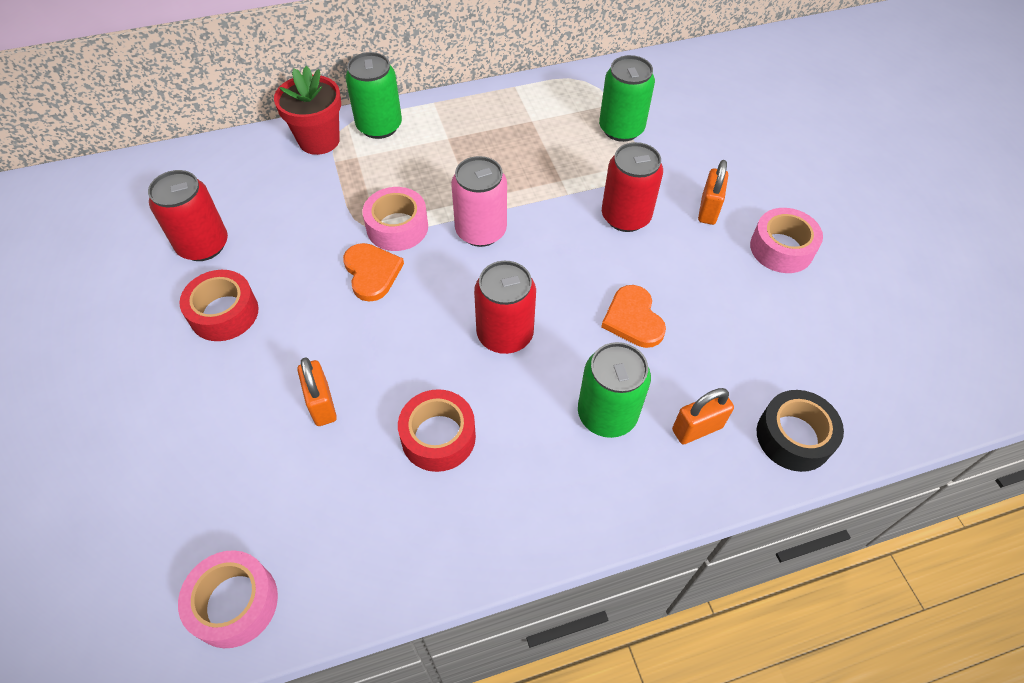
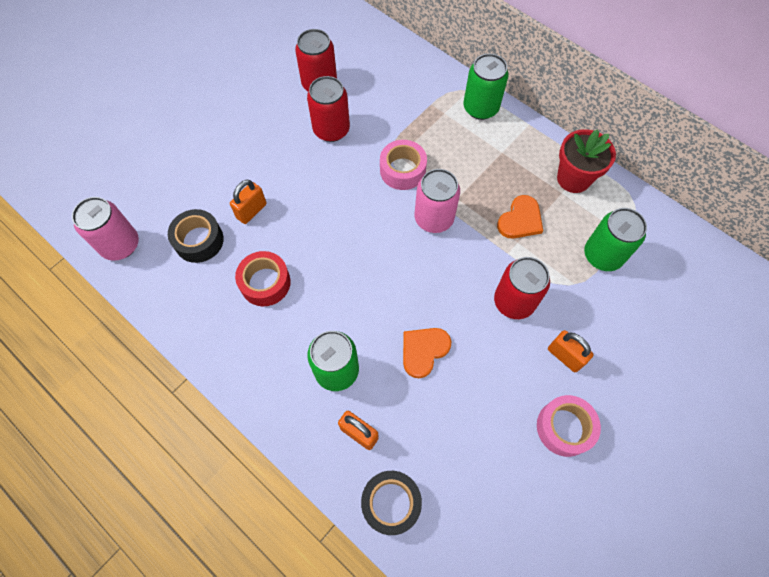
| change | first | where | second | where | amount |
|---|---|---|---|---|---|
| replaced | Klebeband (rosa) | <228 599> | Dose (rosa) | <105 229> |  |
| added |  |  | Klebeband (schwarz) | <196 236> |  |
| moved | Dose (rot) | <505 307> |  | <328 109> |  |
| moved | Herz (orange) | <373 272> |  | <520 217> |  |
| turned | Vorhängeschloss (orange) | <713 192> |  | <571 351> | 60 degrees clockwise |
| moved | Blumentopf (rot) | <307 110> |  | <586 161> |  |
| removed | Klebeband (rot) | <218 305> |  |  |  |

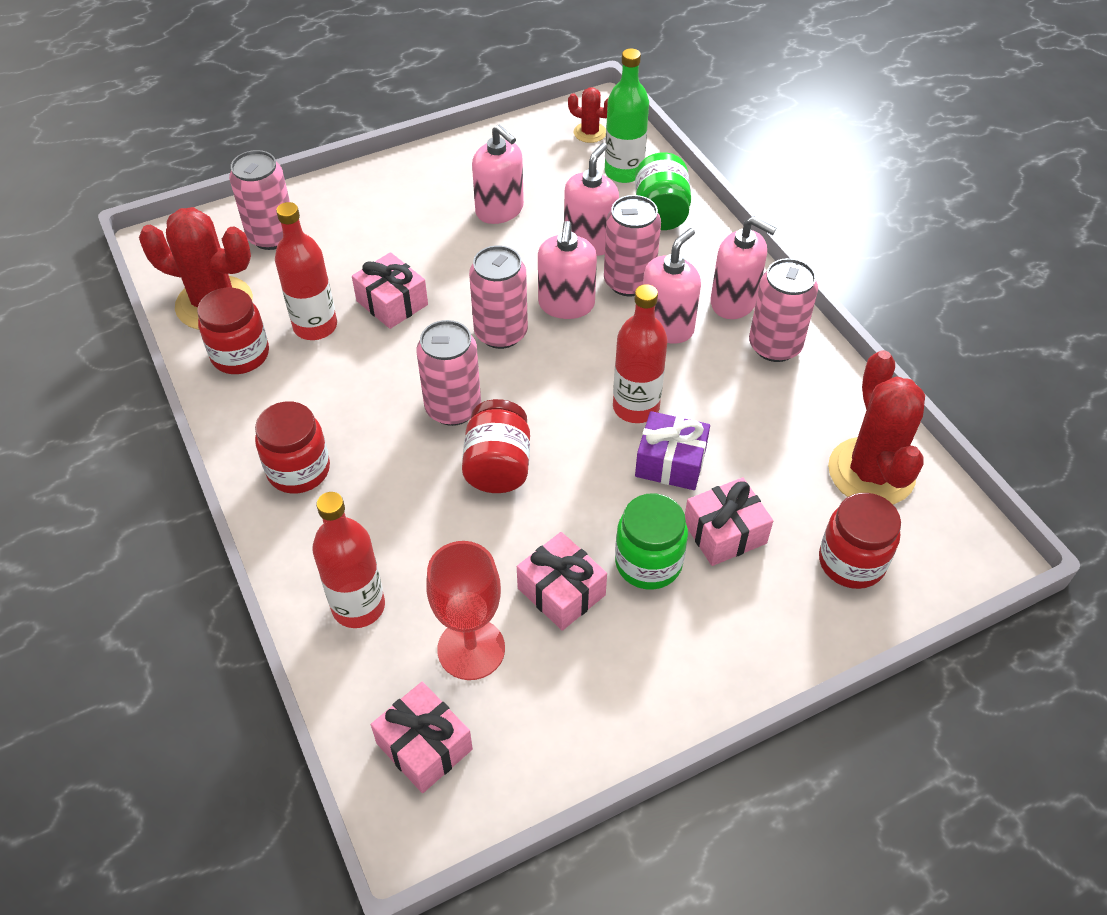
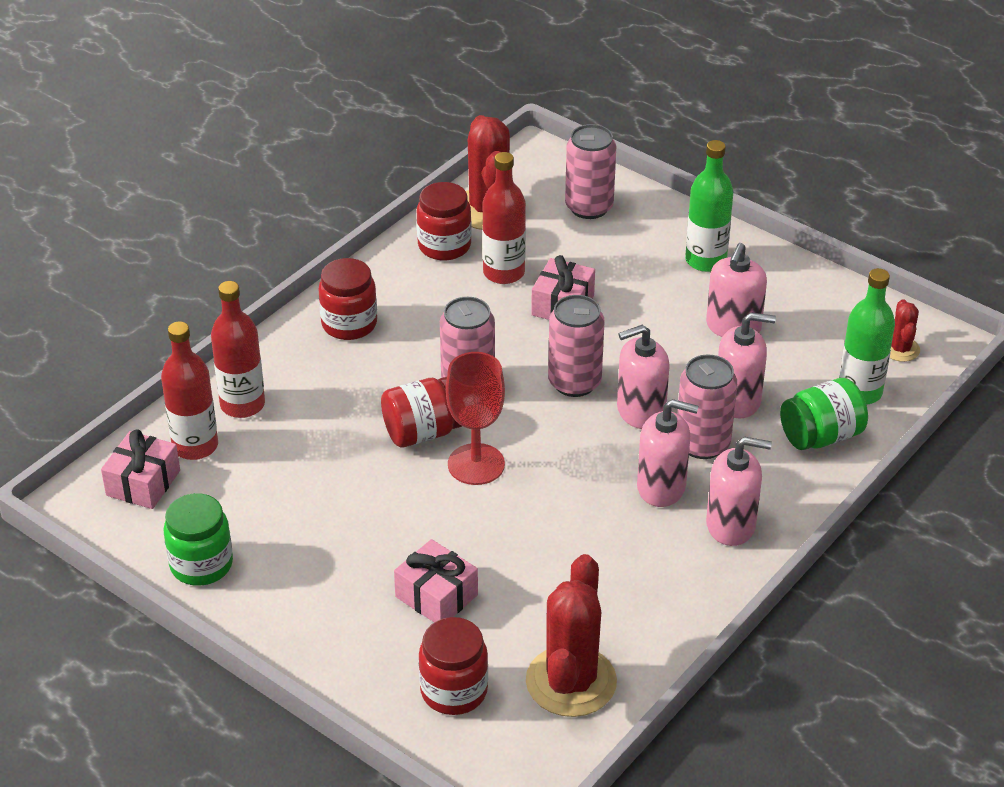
| change | first | where | second | where | amount |
|---|---|---|---|---|---|
| moved | Flasche (rot) | <640 353> |  | <189 390> |  |
| moved | Einmachglas (grün) | <651 541> |  | <198 539> |  |
| moved | Kelch (rot) | <465 610> |  | <475 418> |  |
| turned | Kaktus (rot) | <876 427> |  | <571 635> | 45 degrees counterclockwise |
| added |  |  | Flasche (grün) | <709 206> |  |
| turned | Seifenspender (rosa) | <743 267> |  | <739 491> | 90 degrees counterclockwise |
| removed | Geschenk (rosa) | <562 581> |  |  |  |
| removed | Geschenk (lila) | <672 450> |  |  |  |
| removed | Dose (rosa) | <783 310> |  |  |  |

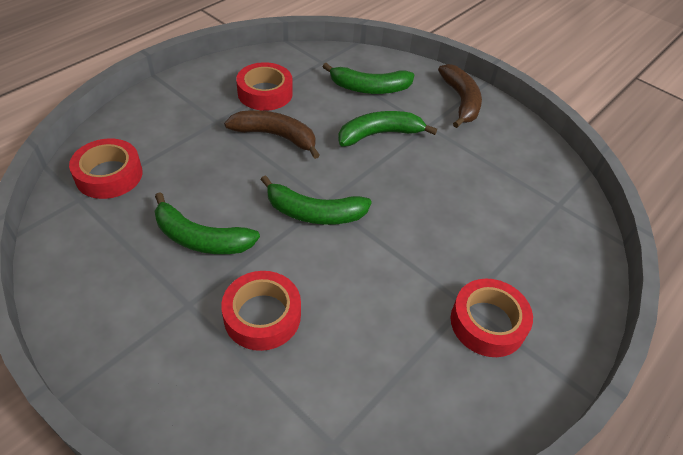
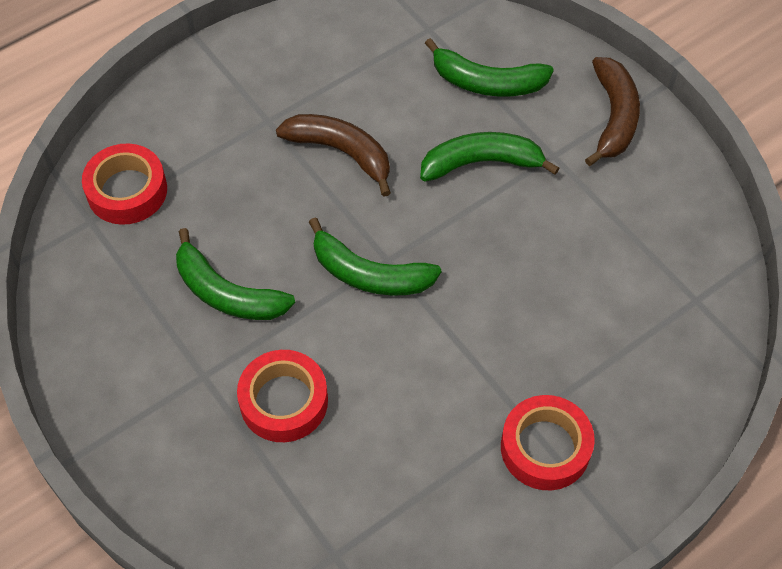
| change | first | where | second | where | amount |
|---|---|---|---|---|---|
| removed | Klebeband (rot) | <264 86> |  |  |  |

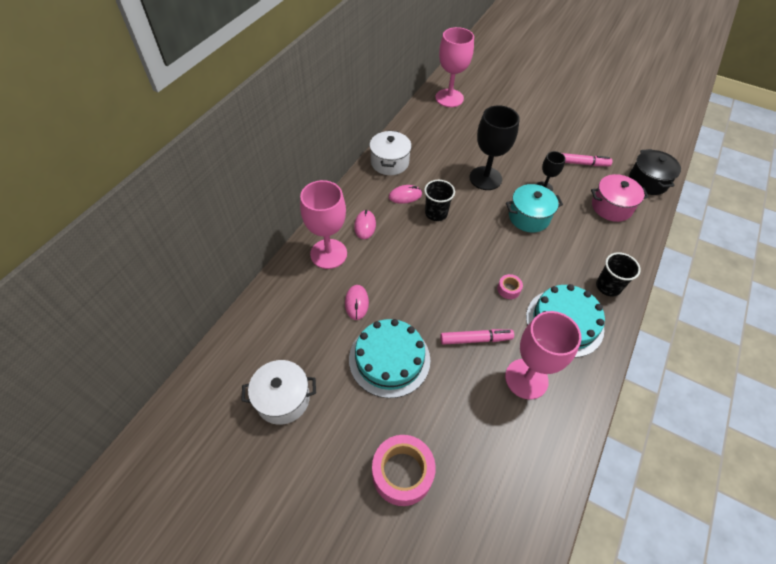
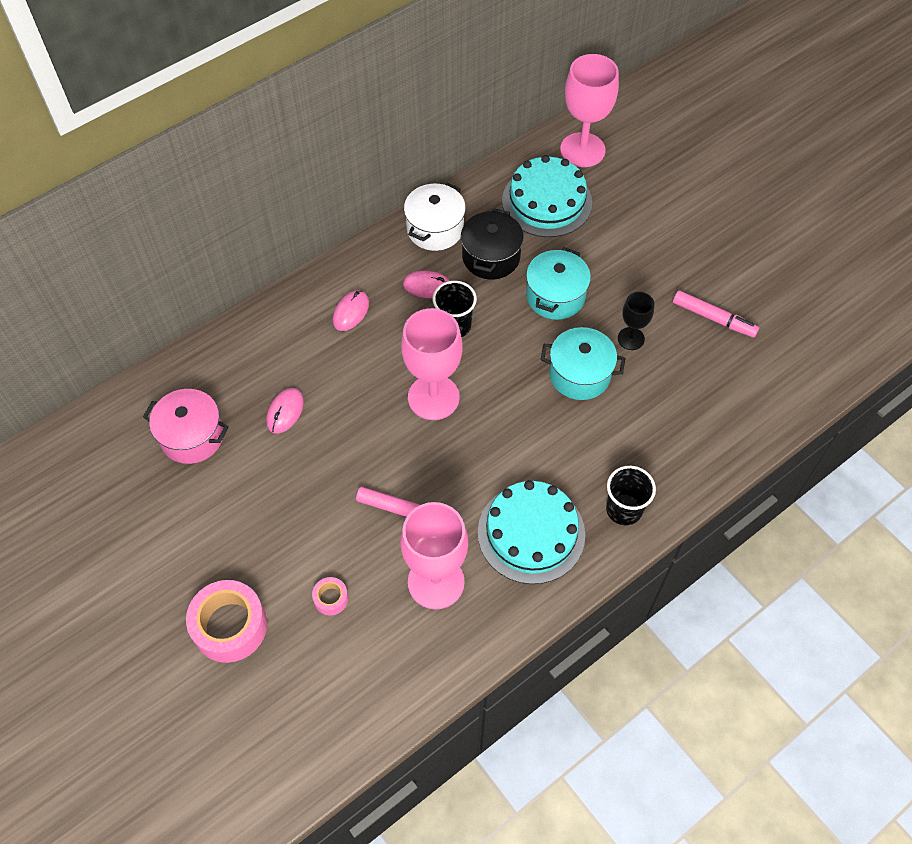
| change | first | where | second | where | amount |
|---|---|---|---|---|---|
| moved | Kochtopf (rosa) | <620 198> |  | <186 426> |  |
| moved | Klebeband (rosa) | <510 286> |  | <330 596> |  |
| moved | Kelch (rosa) | <323 224> |  | <432 364> |  |
| moved | Kochtopf (schwarz) | <655 172> |  | <492 243> |  |
| moved | Kuchen (türkis) | <389 358> |  | <547 196> |  |
| replaced | Kelch (schwarz) | <495 147> | Kochtopf (türkis) | <558 283> |  |
| removed | Kochtopf (weiß) | <278 392> |  |  |  |

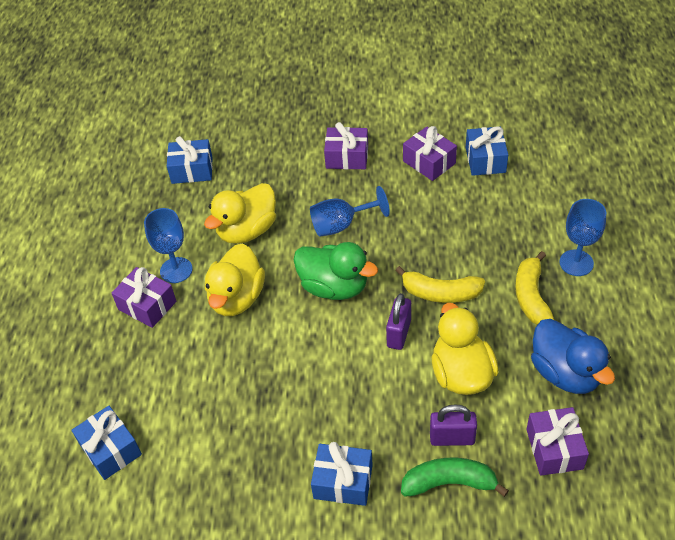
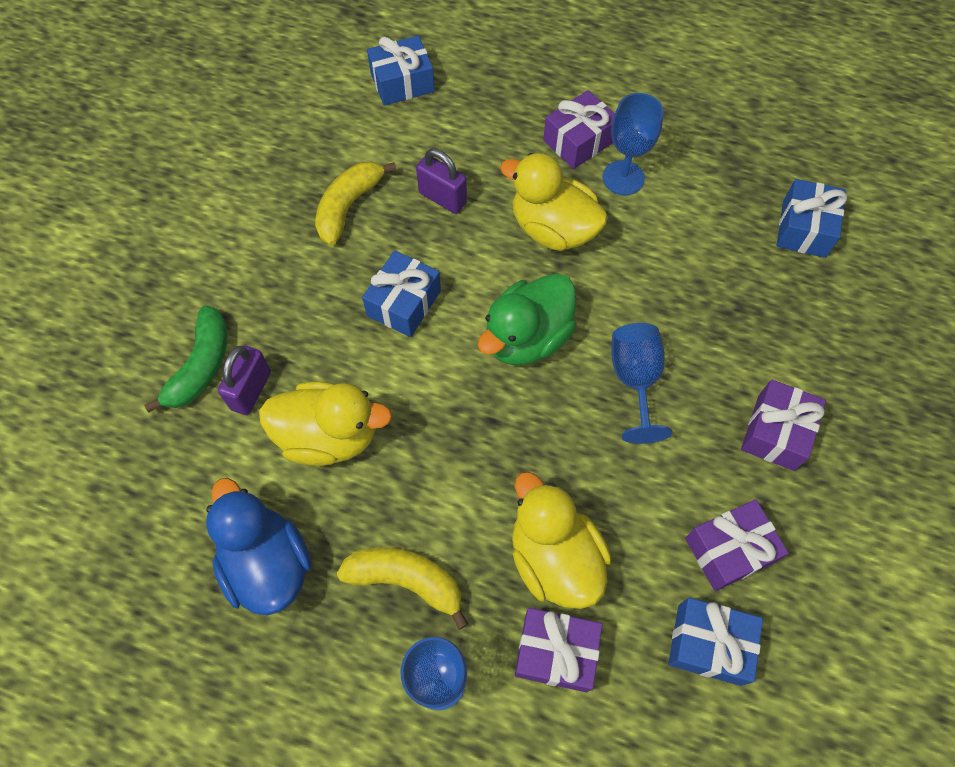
| change | first | where | second | where | amount |
|---|---|---|---|---|---|
| turned | Ente (blau) | <573 356> |  | <259 546> | 75 degrees clockwise |
| moved | Banane (gelb) | <440 284> |  | <355 203> |  |
| moved | Geschenk (blau) | <342 474> |  | <401 294> |  |
| moved | Vorhängeschloss (lila) | <398 321> |  | <441 181> |  |
| moved | Ente (gelb) | <240 213> |  | <561 540> |  |
| moved | Geschenk (lila) | <557 441> |  | <558 650> |  |

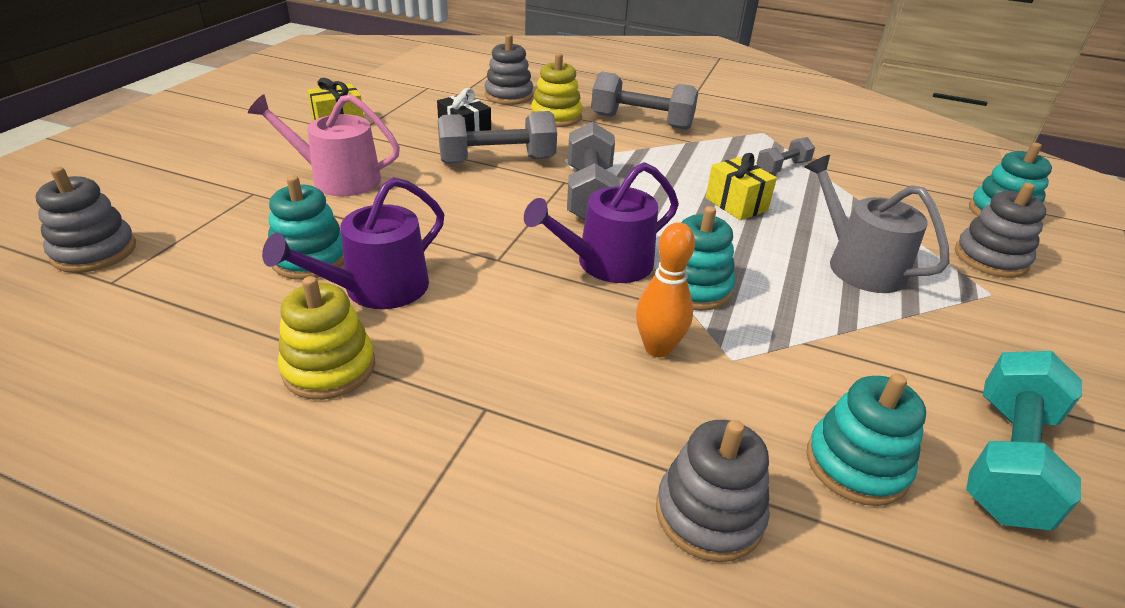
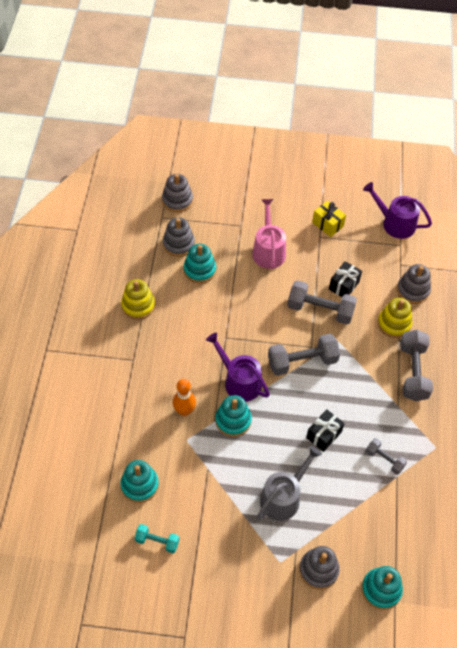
| change | first | where | second | where | amount |
|---|---|---|---|---|---|
| resized | Hantel (türkis) | <1024 440> |  | <157 538> | x0.55 |
| moved | Stapelspielzeug (grau) | <713 491> |  | <179 237> |  |
| turned | Hantel (grau) | <497 137> |  | <322 302> | 45 degrees counterclockwise |
| recoloured | Geschenk (gelb) | <741 186> | Geschenk (schwarz) | <325 430> |  |
| moved | Gießkanne (lila) | <353 243> |  | <397 210> |  |

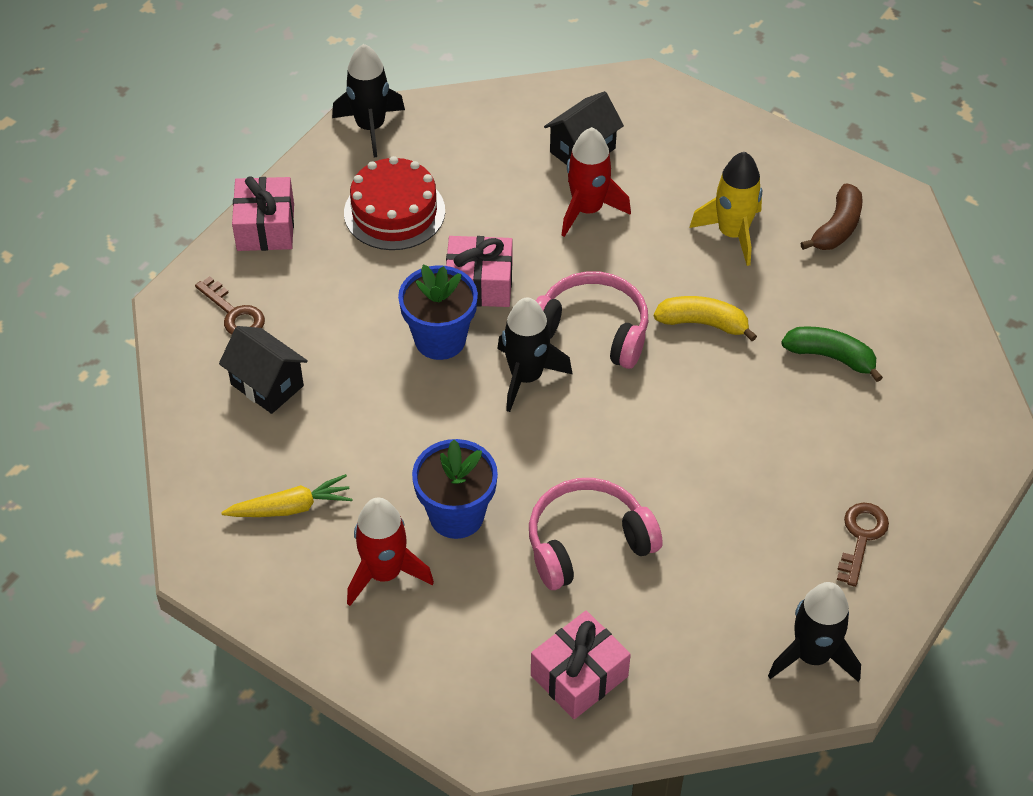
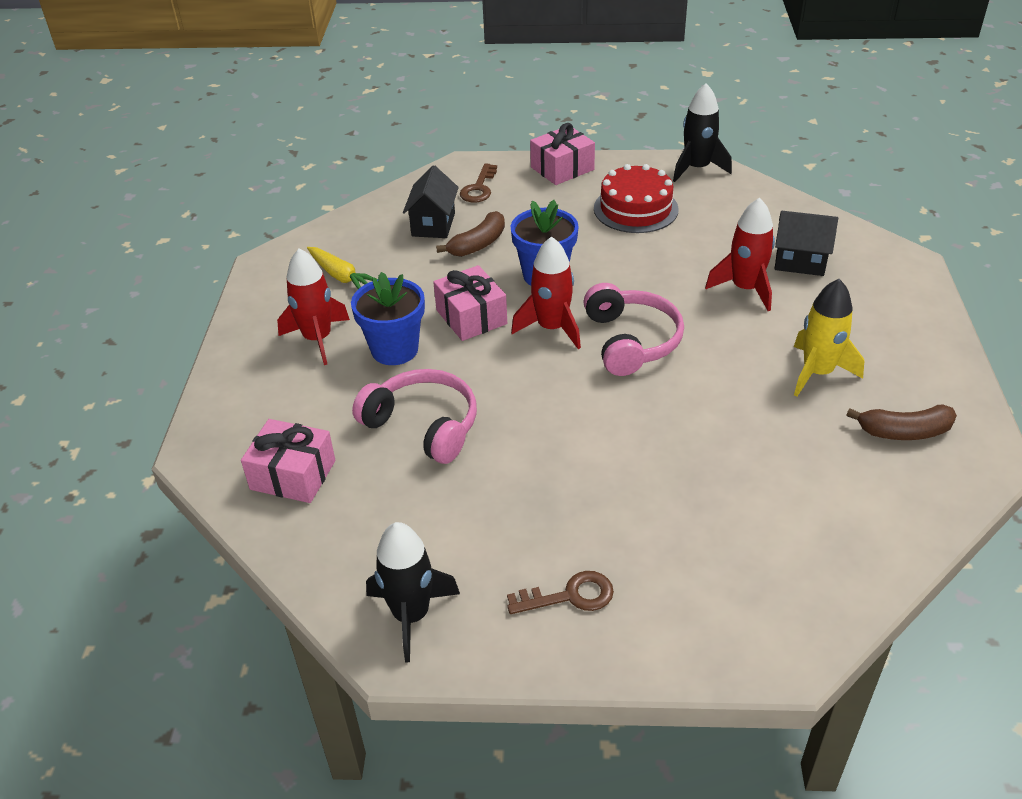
| change | first | where | second | where | amount |
|---|---|---|---|---|---|
| moved | Geschenk (rosa) | <479 271> |  | <470 303> |  |
| added |  |  | Banane (braun) | <470 234> |  |
| recoloured | Rakete (schwarz) | <534 354> | Rakete (rot) | <546 292> |  |
| removed | Banane (gelb) | <705 318> |  |  |  |
| removed | Banane (grün) | <832 354> |  |  |  |

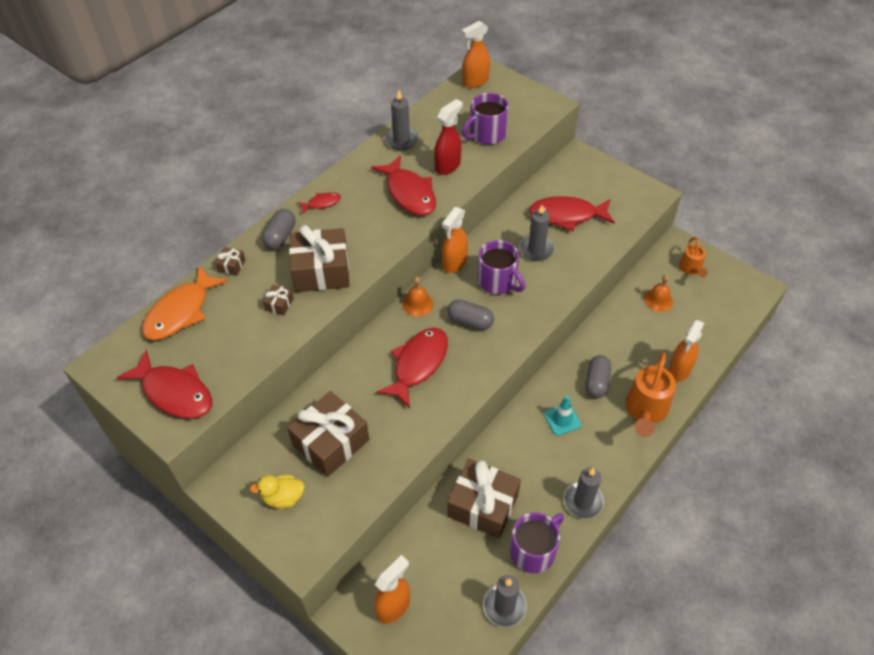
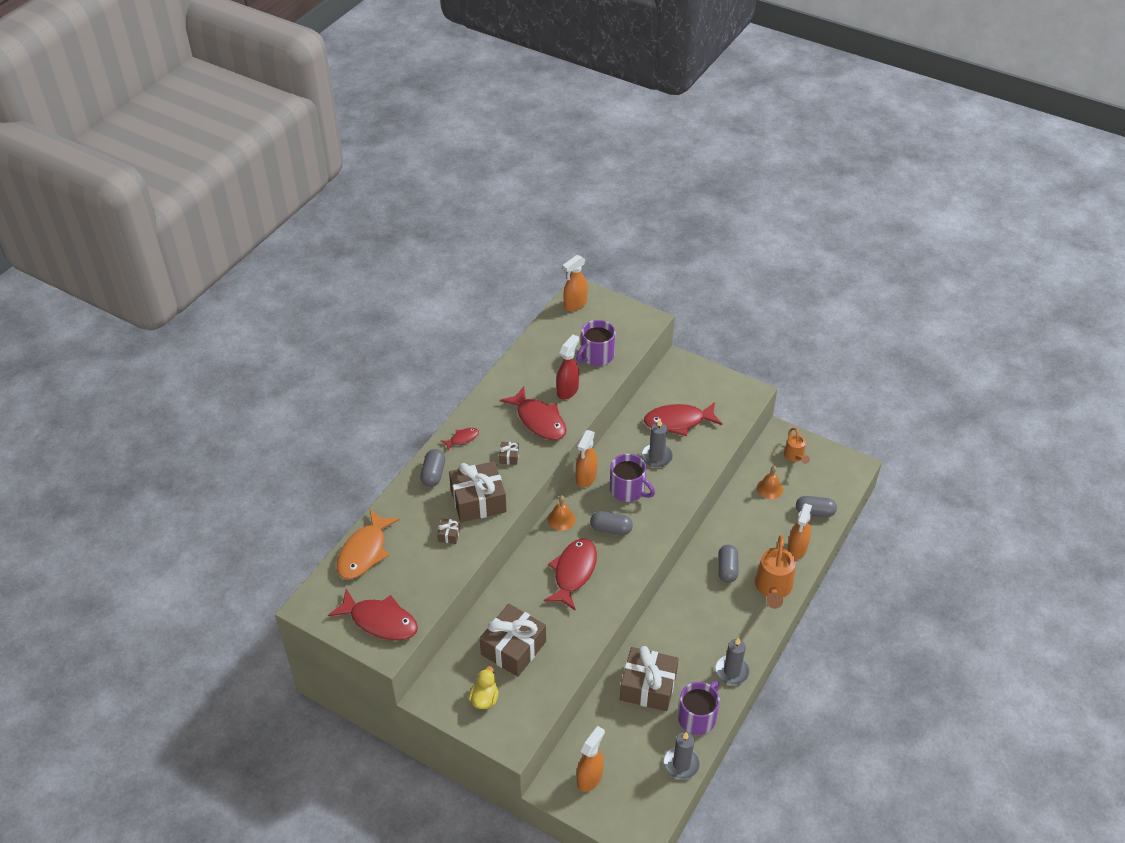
| change | first | where | second | where | amount |
|---|---|---|---|---|---|
| turned | Ente (gelb) | <277 492> |  | <484 687> | 120 degrees clockwise |
| moved | Geschenk (braun) | <230 261> |  | <509 453> |  |
| added |  |  | Kapsel (grau) | <816 506> |  |
| removed | Kerze (grau) | <401 120> |  |  |  |
| removed | Leitkegel (türkis) | <562 416> |  |  |  |

